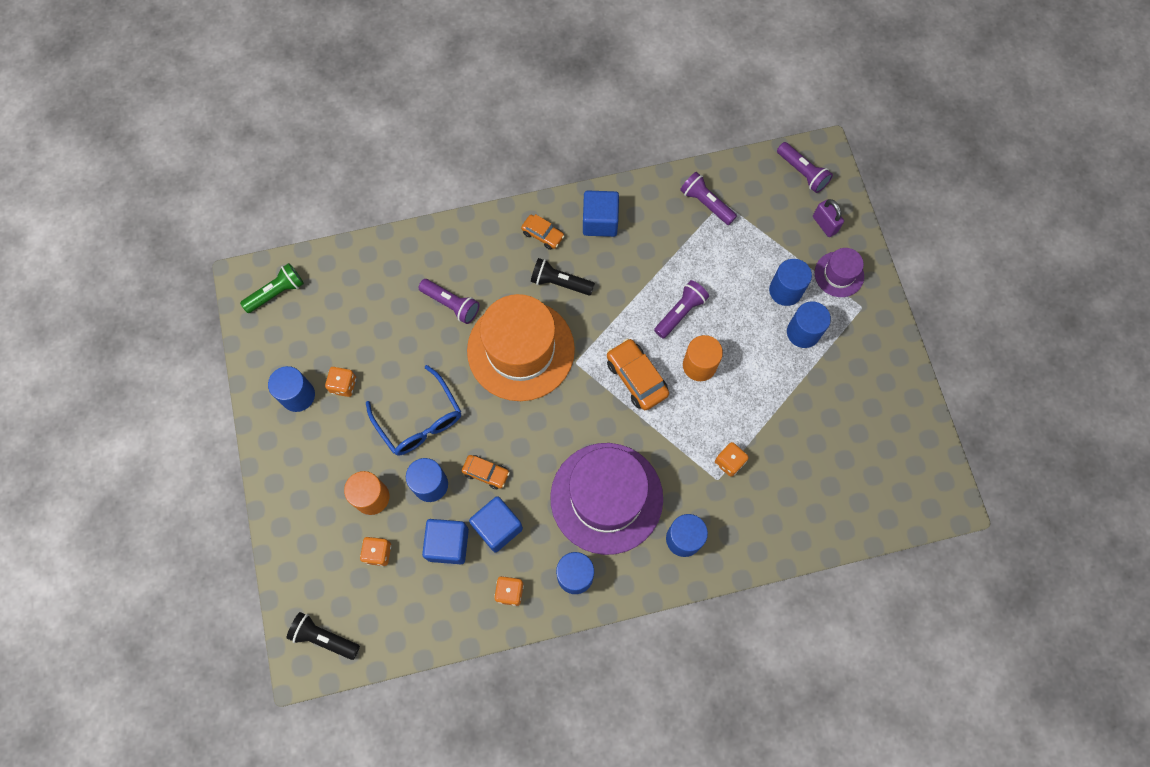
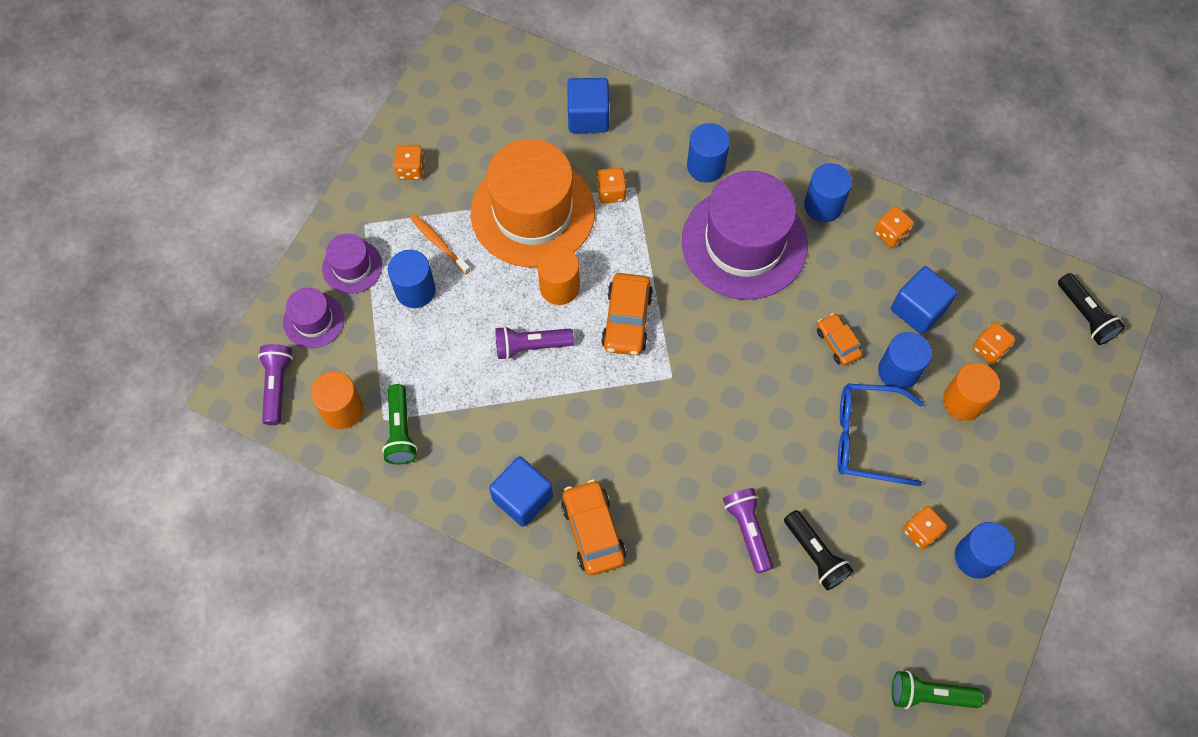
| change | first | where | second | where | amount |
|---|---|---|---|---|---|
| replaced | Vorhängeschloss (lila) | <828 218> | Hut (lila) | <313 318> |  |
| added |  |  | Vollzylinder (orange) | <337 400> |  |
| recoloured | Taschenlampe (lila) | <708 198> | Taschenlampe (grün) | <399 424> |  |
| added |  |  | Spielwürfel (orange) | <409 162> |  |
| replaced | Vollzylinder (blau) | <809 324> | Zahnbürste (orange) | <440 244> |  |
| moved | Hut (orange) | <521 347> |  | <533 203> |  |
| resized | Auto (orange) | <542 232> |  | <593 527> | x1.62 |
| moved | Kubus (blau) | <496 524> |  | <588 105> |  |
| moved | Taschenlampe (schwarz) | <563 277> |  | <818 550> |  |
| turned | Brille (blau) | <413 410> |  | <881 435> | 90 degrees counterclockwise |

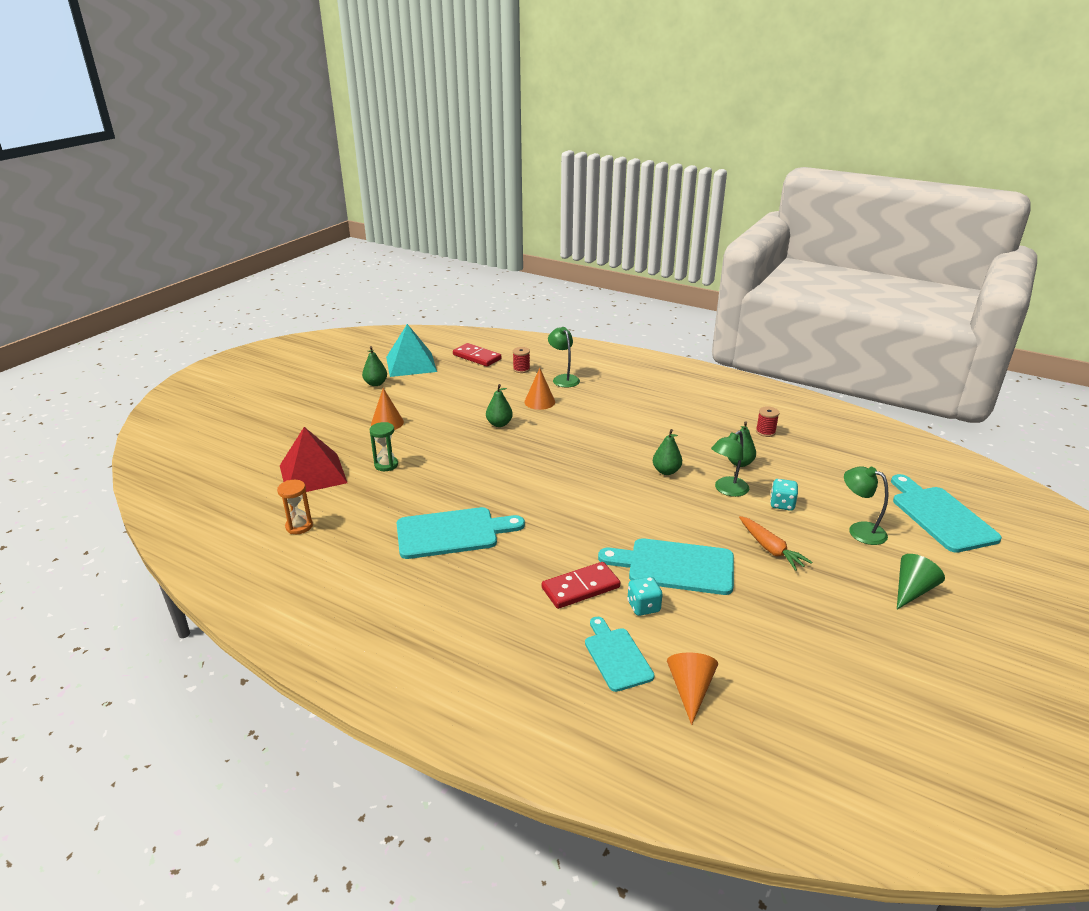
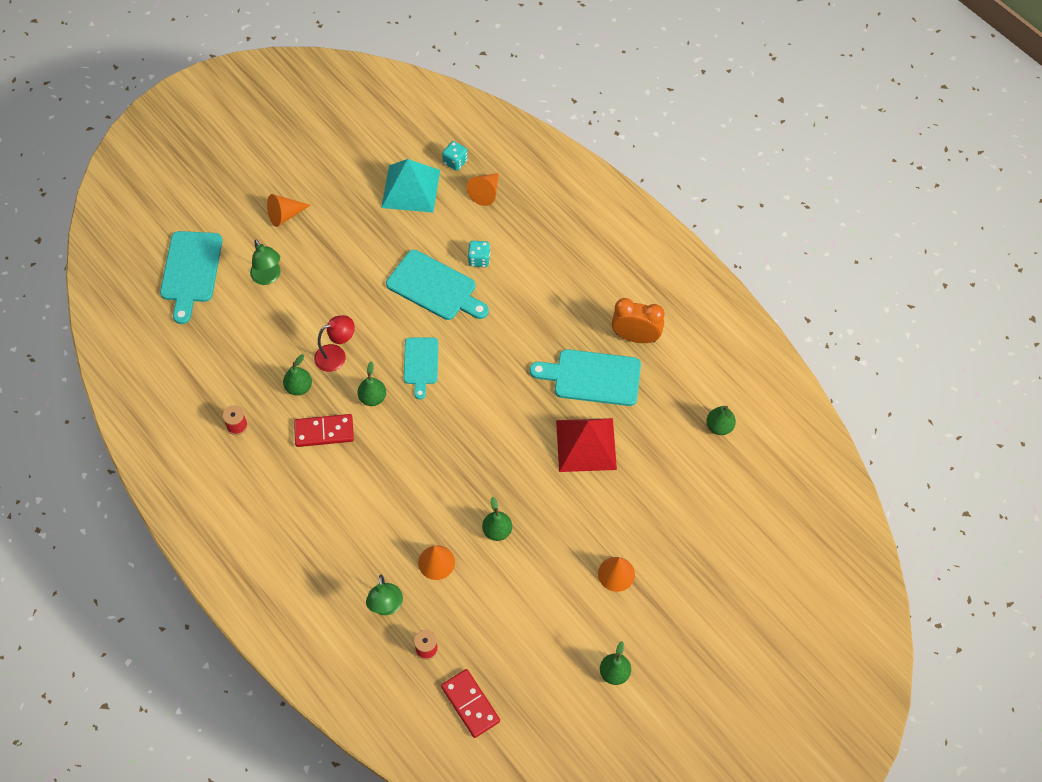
| change | first | where | second | where | amount |
|---|---|---|---|---|---|
| recoloured | Kegel (grün) | <921 581> | Kegel (orange) | <288 210> |  |
| moved | Dominostein (rot) | <581 585> |  | <324 430> |  |
| recoloured | Lampe (grün) | <730 464> | Lampe (rot) | <334 343> |  |
| moved | Pyramide (türkis) | <411 350> |  | <410 186> |  |
| moved | Schneidebrett (türkis) | <619 654> |  | <421 368> |  |
| moved | Spielwürfel (türkis) | <784 495> |  | <455 156> |  |
| moved | Pyramide (rot) | <313 459> |  | <586 445> |  |
| added |  |  | Wecker (orange) | <638 320> |  |
| replaced | Sanduhr (orange) | <295 507> | Birne (grün) | <721 420> |  |
| removed | Sanduhr (grün) | <384 446> |  |  |  |
| removed | Karotte (orange) | <775 543> |  |  |  |

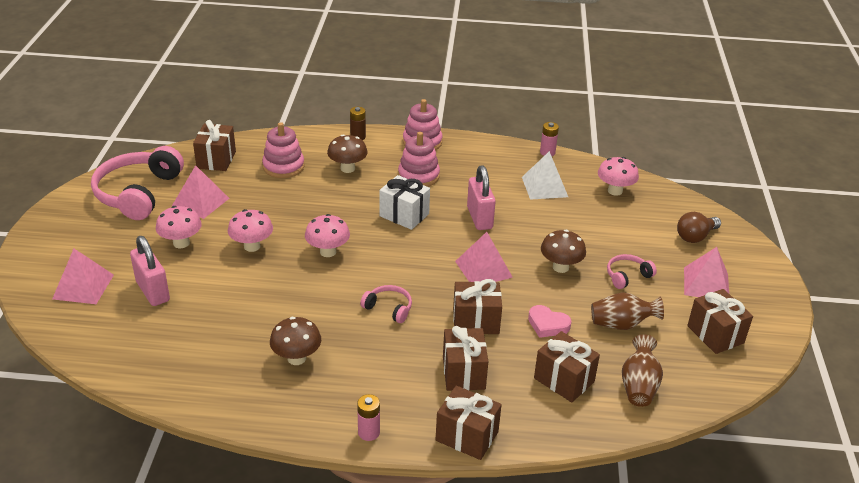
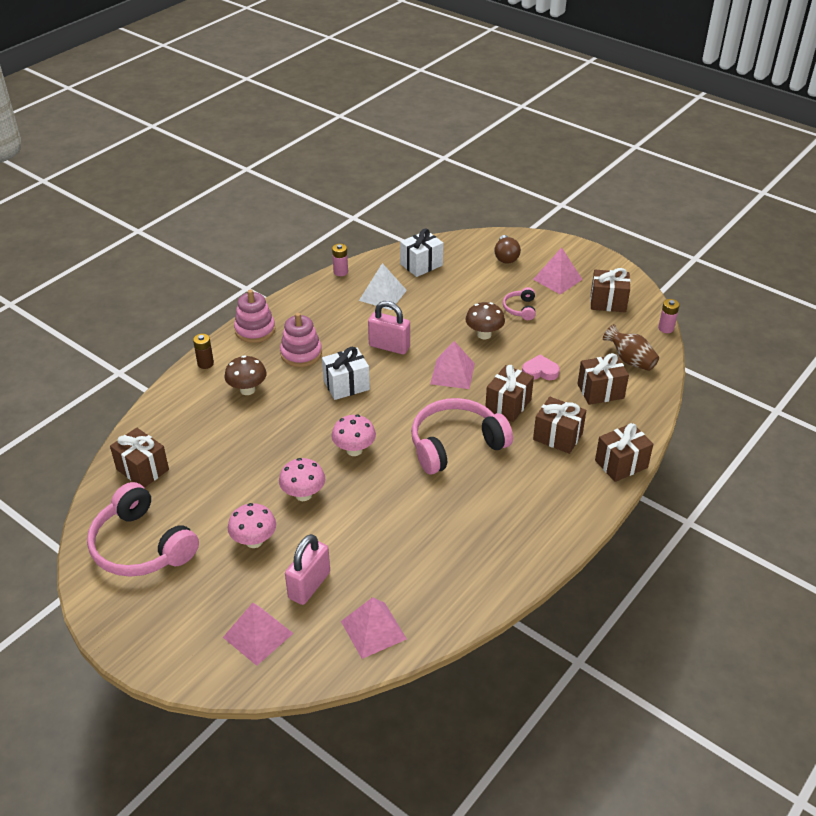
| change | first | where | second | where | amount |
|---|---|---|---|---|---|
| turned | Vorhängeschloss (rosa) | <150 271> |  | <307 569> | 60 degrees counterclockwise |
| moved | Pyramide (rosa) | <200 192> |  | <374 628> |  |
| replaced | Pilz (rosa) | <618 176> | Geschenk (weiß) | <422 252> |  |
| resized | Kopfhörer (rosa) | <386 304> |  | <462 436> | x2.14 |
| turned | Herz (rosa) | <550 321> |  | <541 367> | 150 degrees counterclockwise |
| moved | Batterie (rosa) | <368 417> |  | <669 316> |  |
| removed | Stapelspielzeug (rosa) | <283 150> |  |  |  |
| removed | Pilz (braun) | <295 341> |  |  |  |
| removed | Vase (braun) | <627 311> |  |  |  |

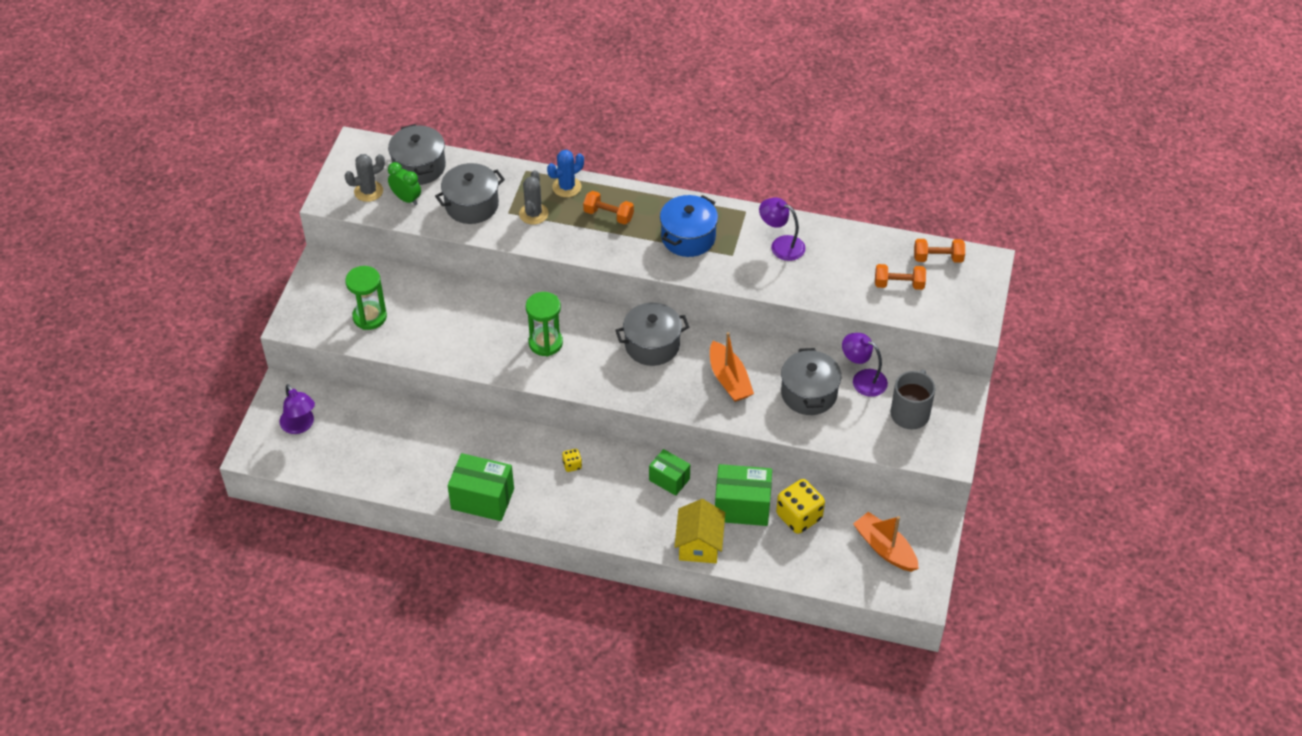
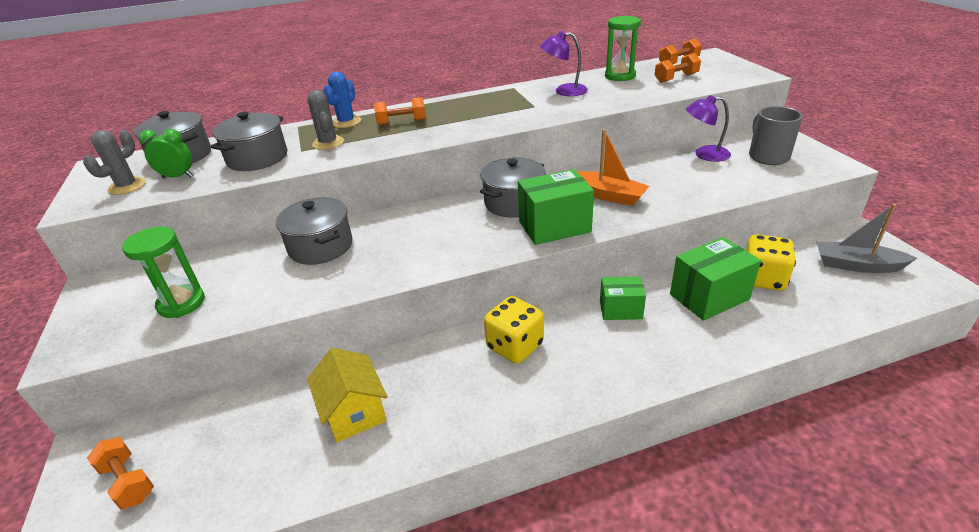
| change | first | where | second | where | amount |
|---|---|---|---|---|---|
| replaced | Lampe (lila) | <297 409> | Hantel (orange) | <120 473> |  |
| moved | Kochtopf (grau) | <811 381> |  | <314 231> |  |
| moved | Haus (gelb) | <699 531> |  | <347 394> |  |
| resized | Spielwürfel (gelb) | <572 460> |  | <514 330> | x2.13 |
| moved | Schachtel (grün) | <481 487> |  | <556 207> |  |
| moved | Sanduhr (grün) | <544 324> |  | <623 48> |  |
| recoloured | Boot (orange) | <886 542> | Boot (grau) | <866 238> |  |
| removed | Kochtopf (blau) | <689 226> |  |  |  |

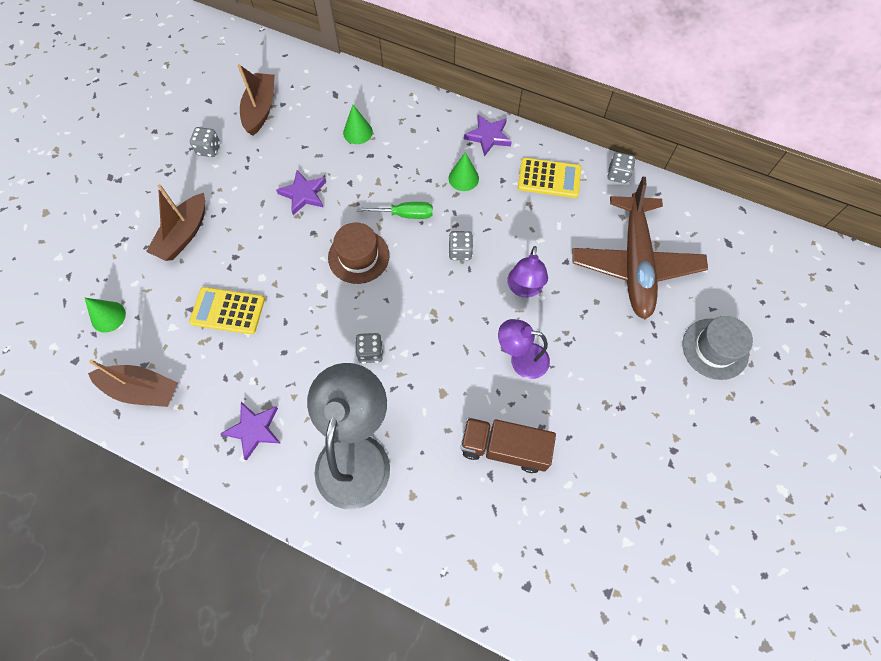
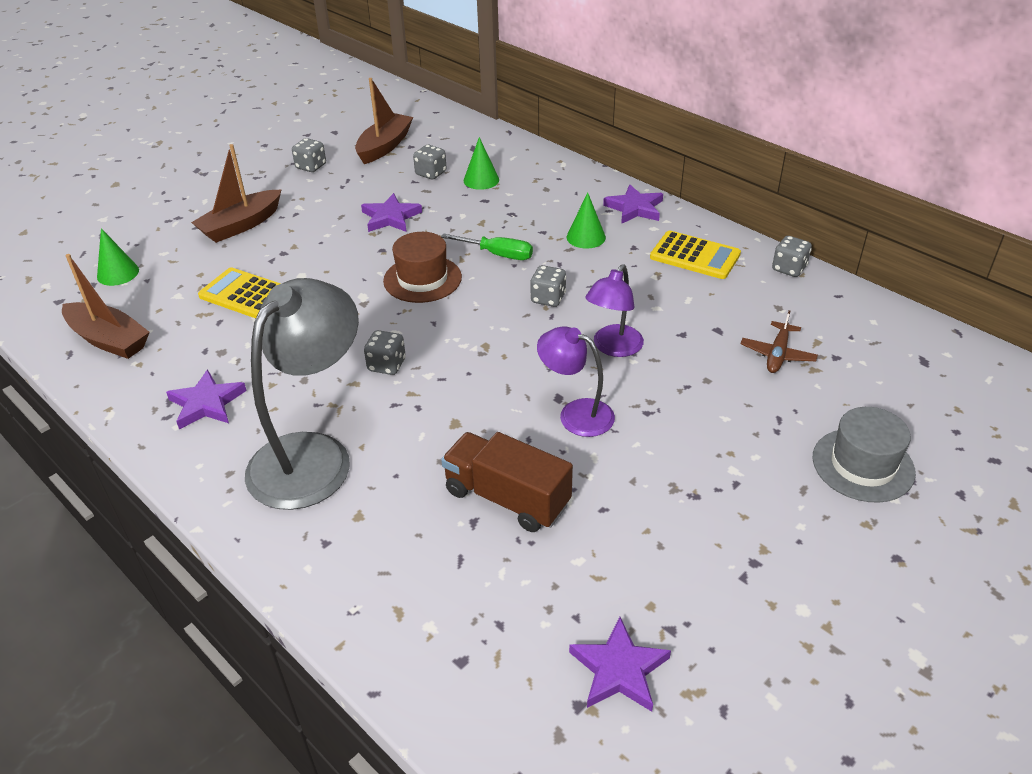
| change | first | where | second | where | amount |
|---|---|---|---|---|---|
| added |  |  | Spielwürfel (grau) | <430 162> |  |
| added |  |  | Stern (lila) | <620 664> |  |
| resized | Flugzeug (braun) | <640 248> |  | <779 341> | x0.41 |

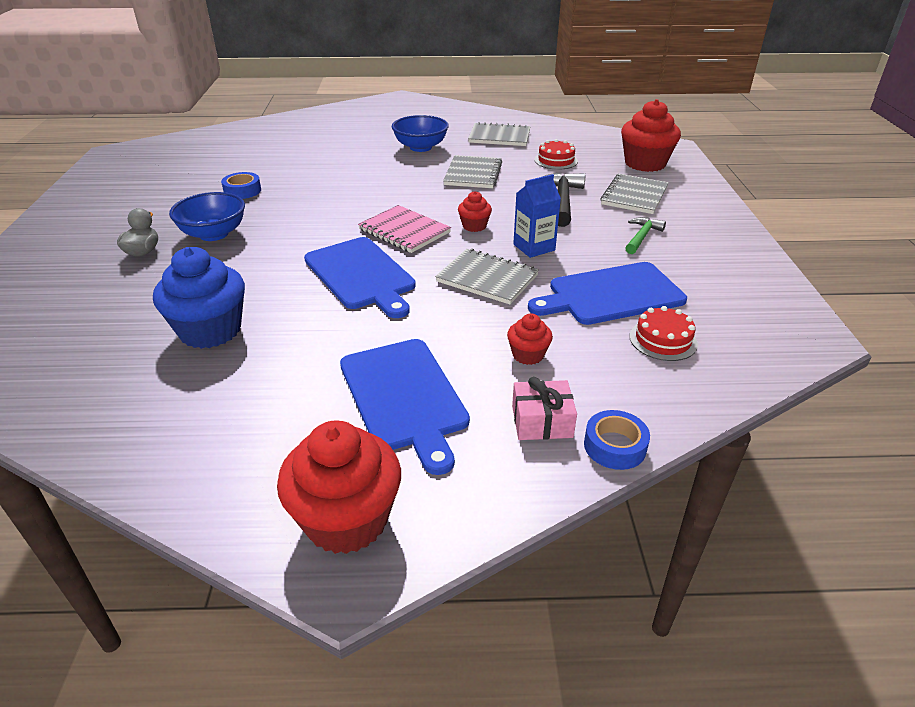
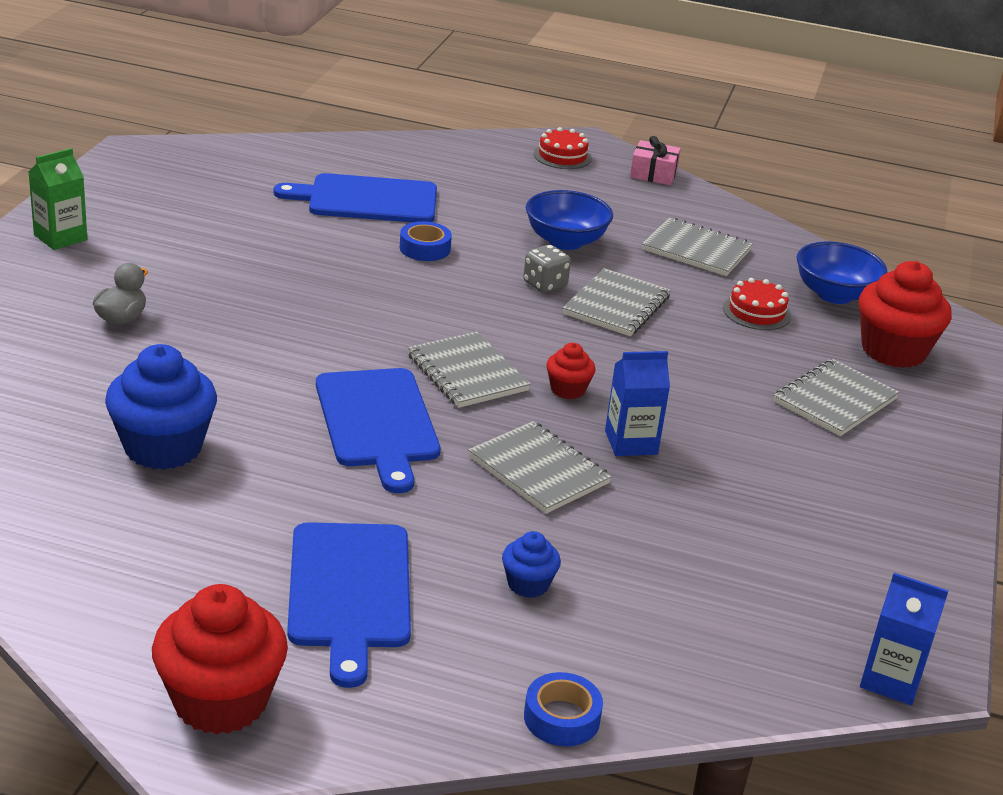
| change | first | where | second | where | amount |
|---|---|---|---|---|---|
| added |  |  | Getränkekarton (grün) | <58 199> |  |
| moved | Schneidebrett (blau) | <607 293> |  | <355 197> |  |
| moved | Klebeband (blau) | <241 185> |  | <426 241> |  |
| recoloured | Notizbuch (rosa) | <404 229> | Notizbuch (grau) | <469 370> |  |
| recoloured | Muffin (rot) | <530 339> | Muffin (blau) | <531 564> |  |
| added |  |  | Spielwürfel (grau) | <547 269> |  |
| moved | Kuchen (rot) | <663 333> |  | <563 148> |  |
| moved | Geschenk (rosa) | <544 408> |  | <655 160> |  |
| moved | Schüssel (blau) | <207 216> |  | <842 272> |  |
| added |  |  | Getränkekarton (blau) | <904 639> |  |
| removed | Hammer (schwarz) | <563 200> |  |  |  |
| removed | Hammer (grün) | <645 235> |  |  |  |

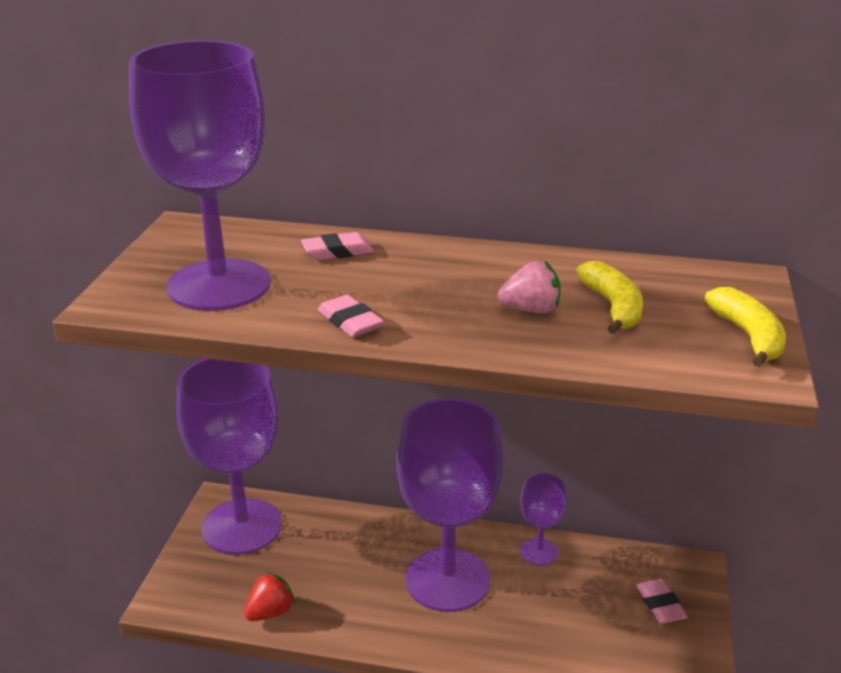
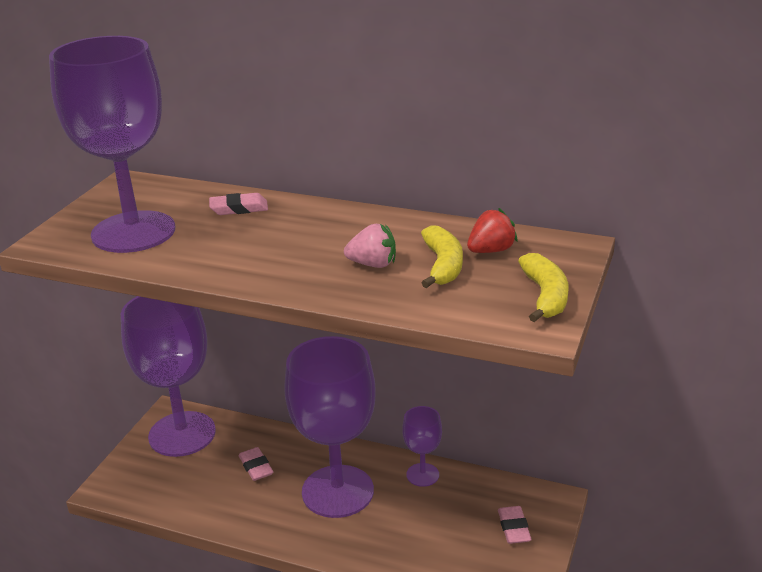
| change | first | where | second | where | amount |
|---|---|---|---|---|---|
| moved | Radiergummi (rosa) | <351 316> |  | <256 464> |  |
| moved | Erdbeere (rot) | <270 596> |  | <492 230> |  |

